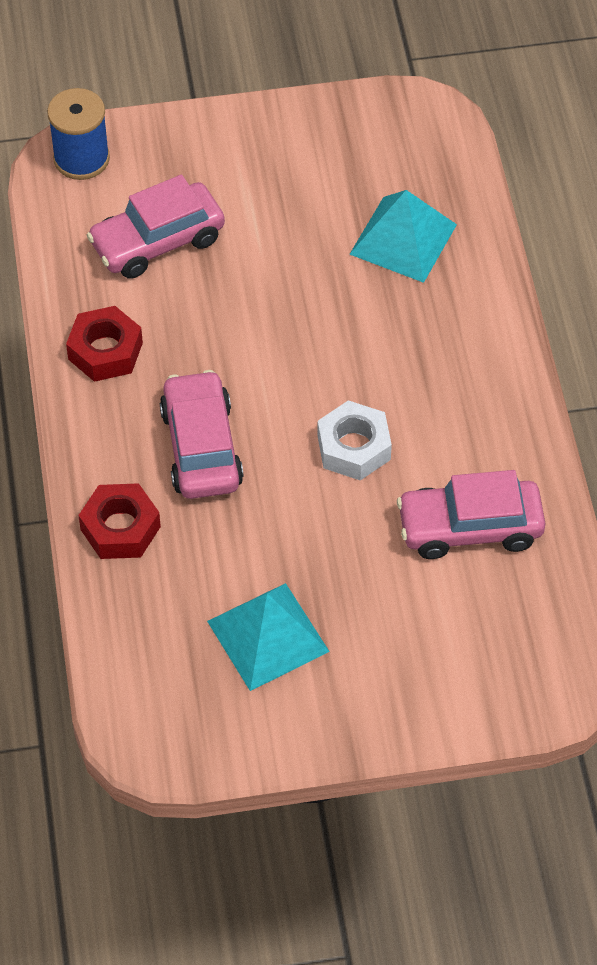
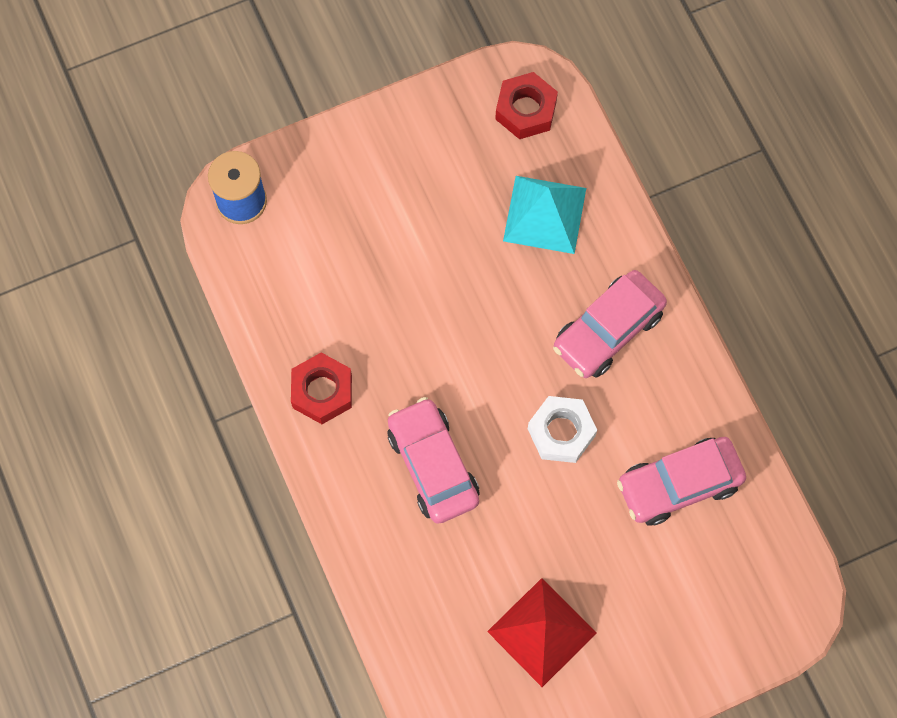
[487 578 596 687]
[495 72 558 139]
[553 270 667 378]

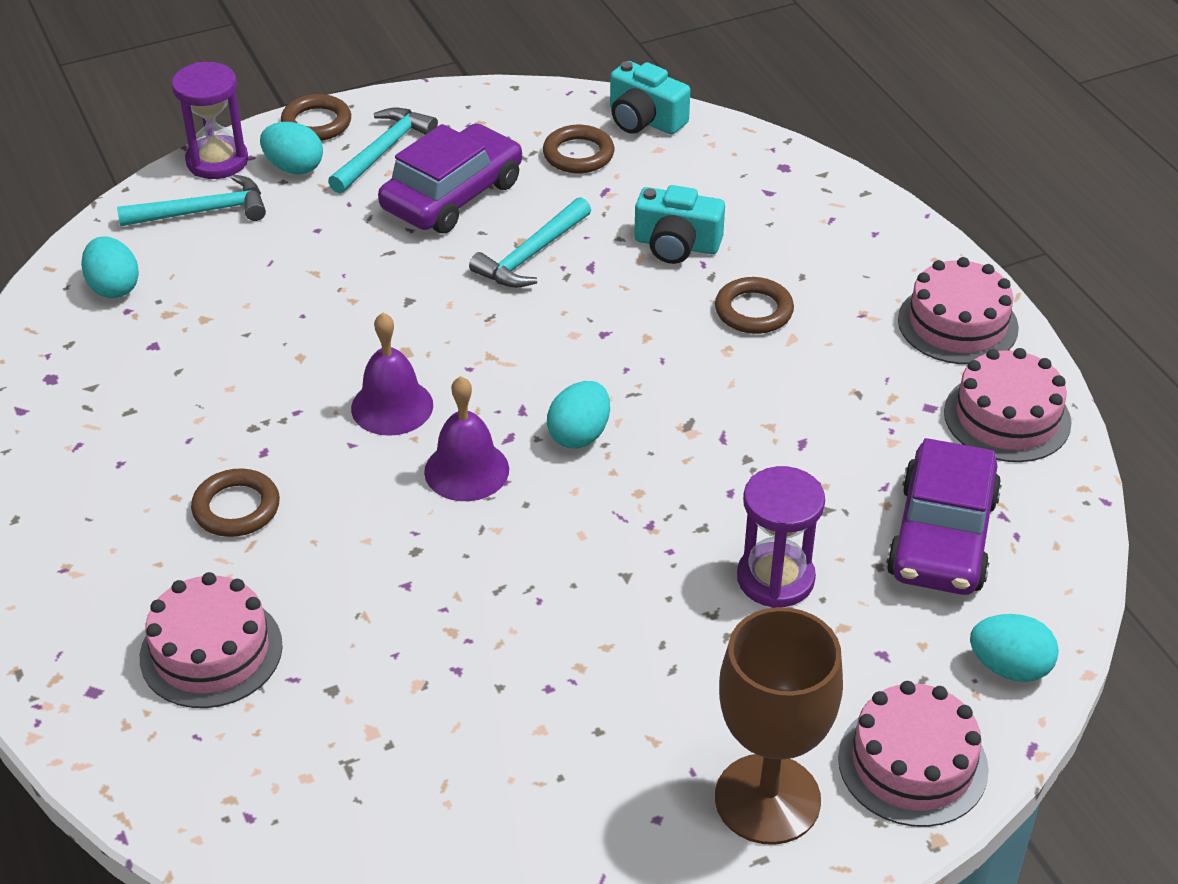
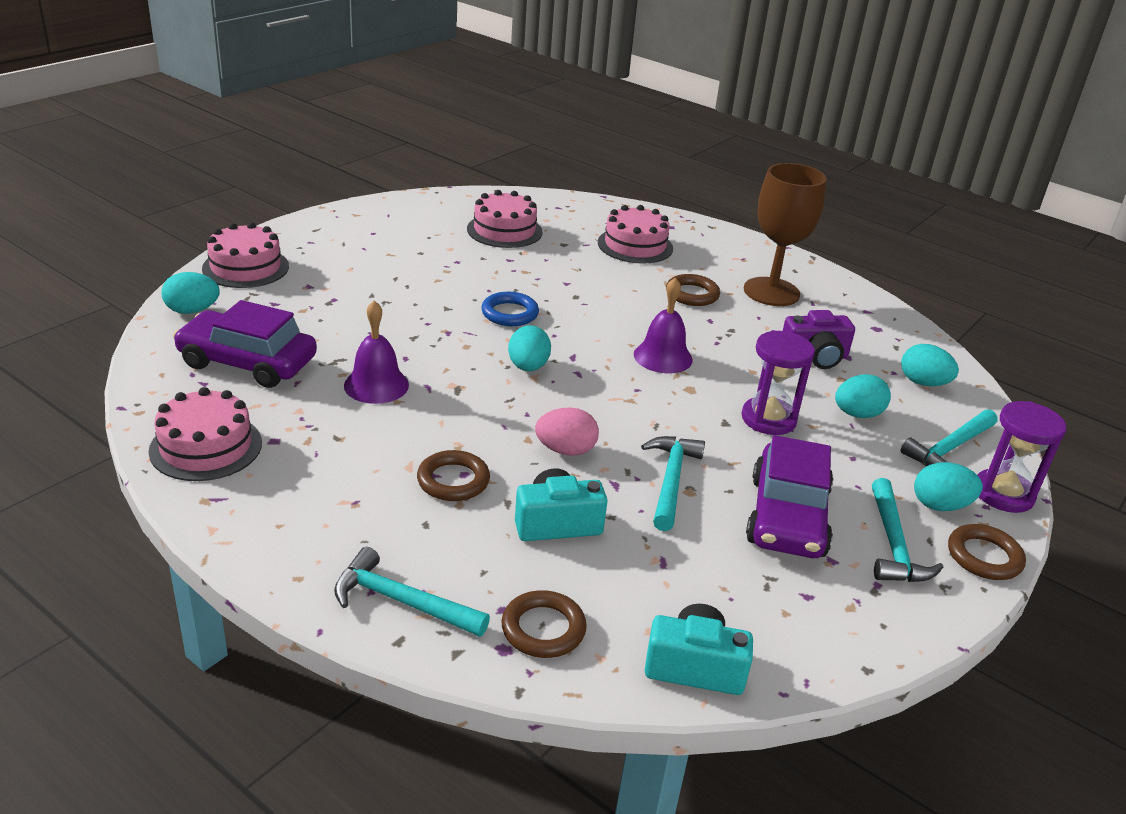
[173 300 317 388]
[334 547 490 637]
[344 300 409 404]
[467 190 542 248]
[481 292 539 326]
[502 590 587 658]
[535 407 599 456]
[742 330 815 435]
[744 163 827 306]
[783 310 855 369]
[835 374 891 418]

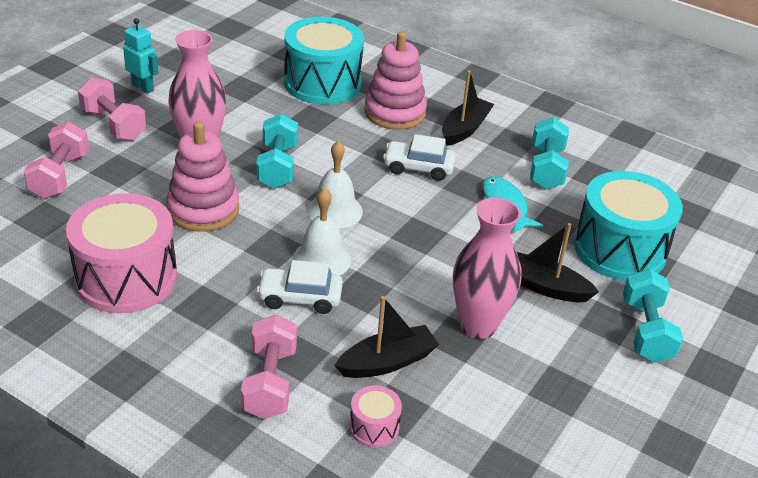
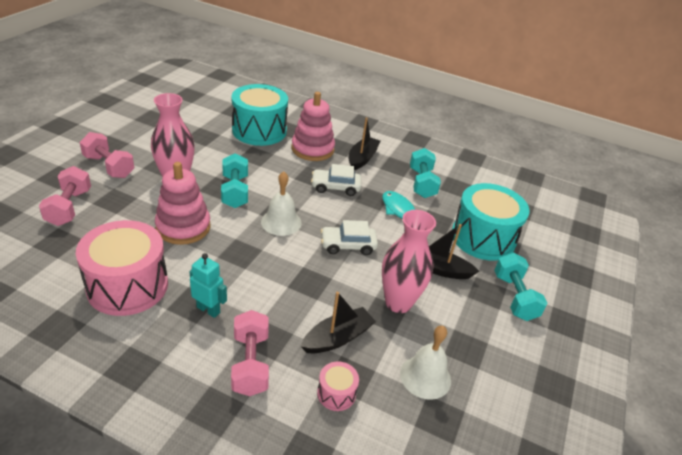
[189 253 227 318]
[321 220 378 255]
[400 326 451 400]

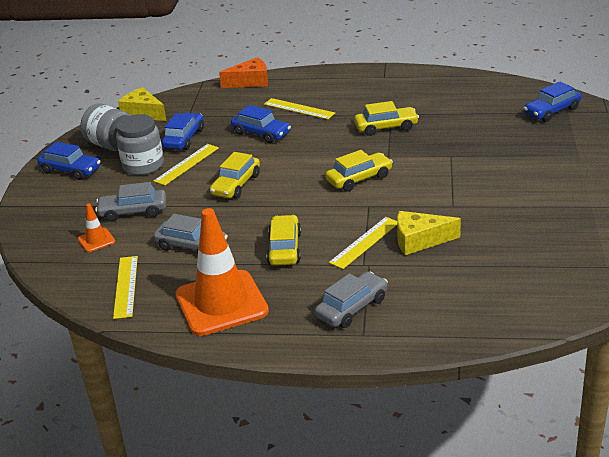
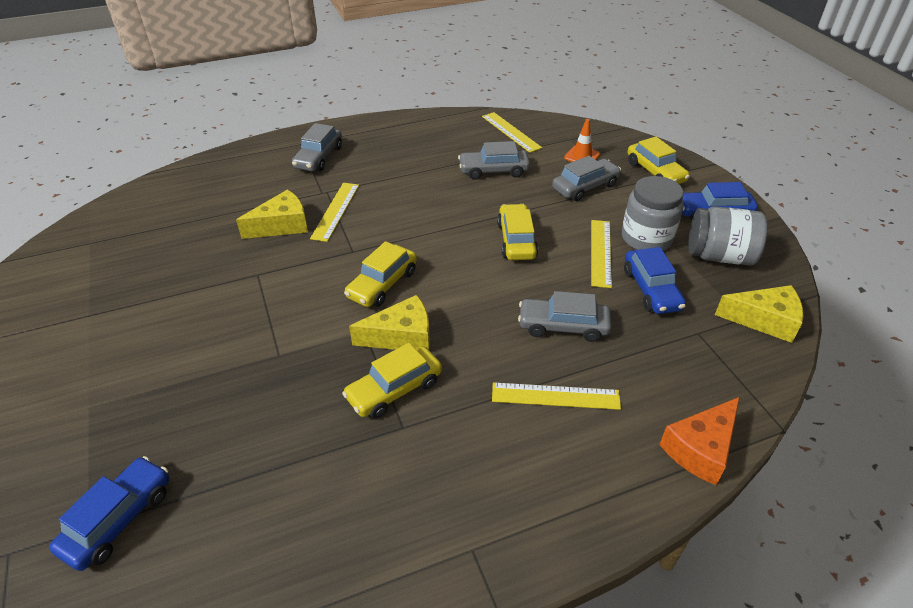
[349 295 430 350]
[518 291 611 342]
[627 137 690 184]
[176 208 269 336] (first image)

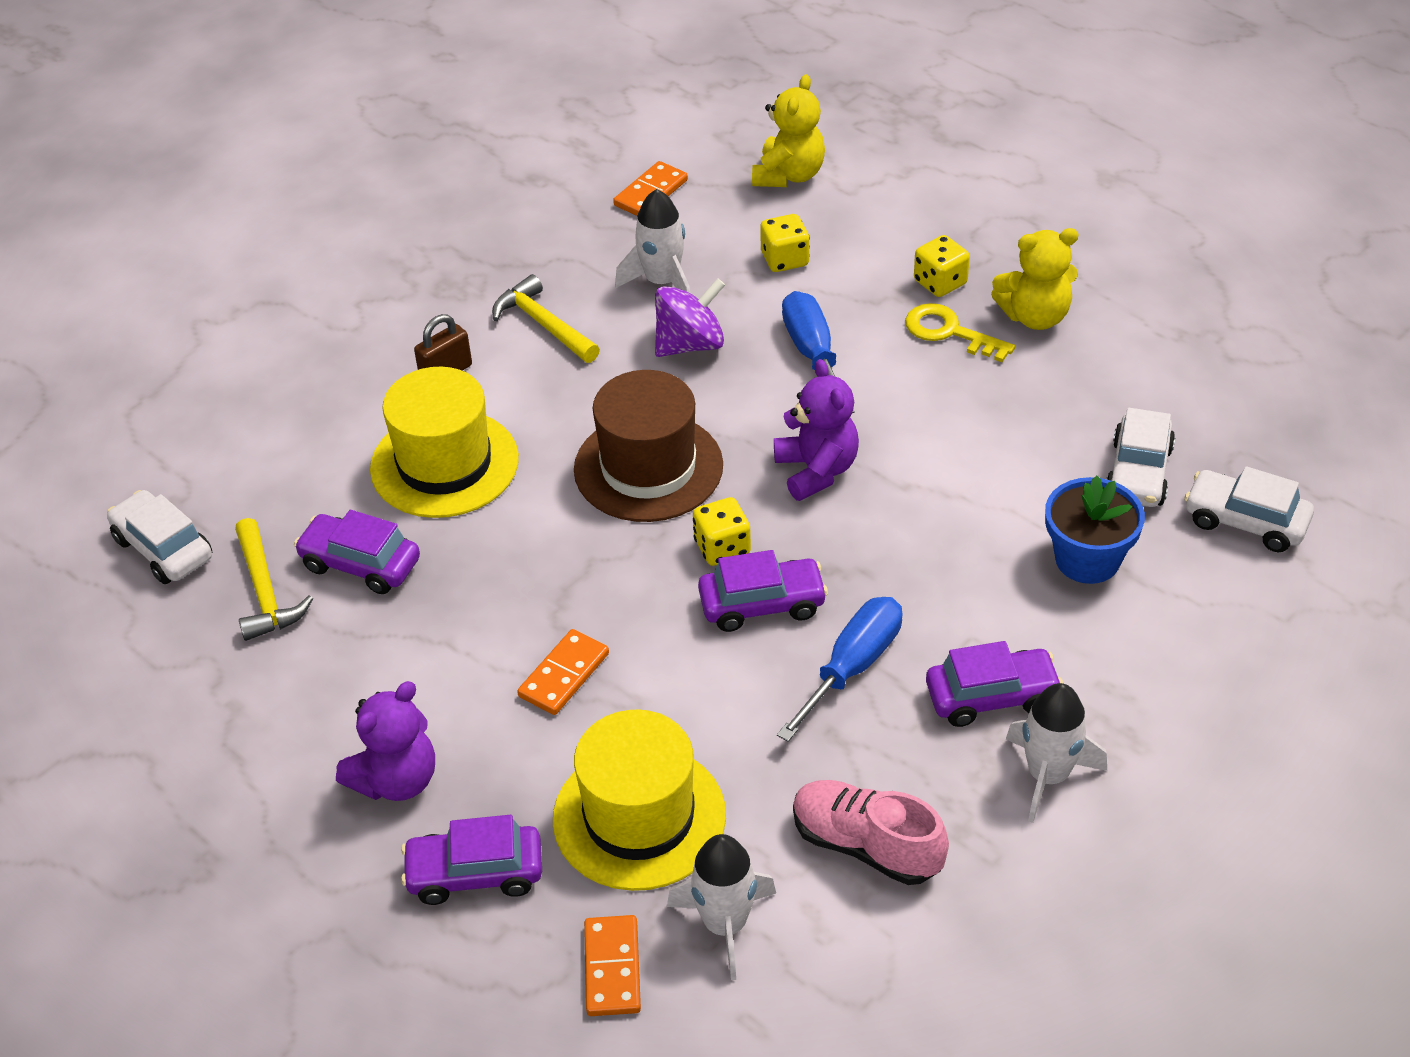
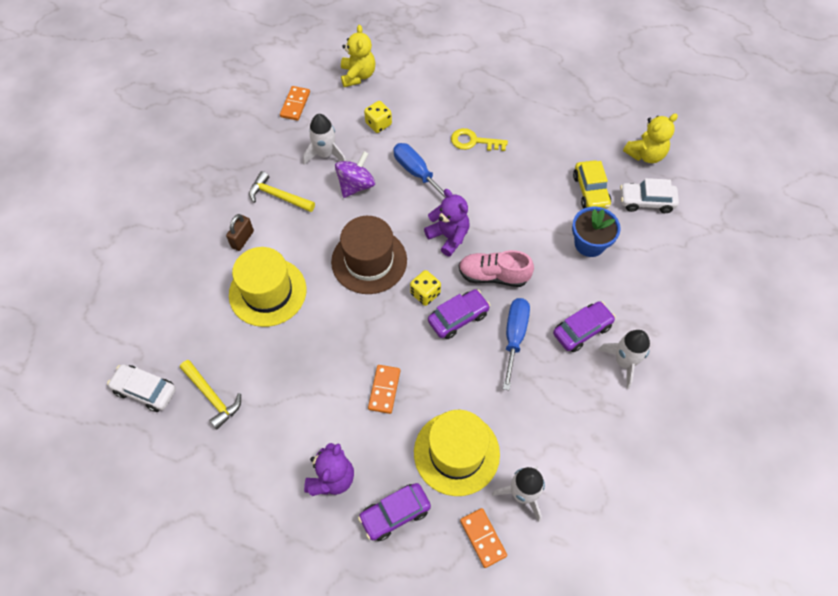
[459 250 534 287]
[573 160 611 209]
[623 114 678 163]
[294 510 420 594] (first image)
[914 235 970 297] (first image)

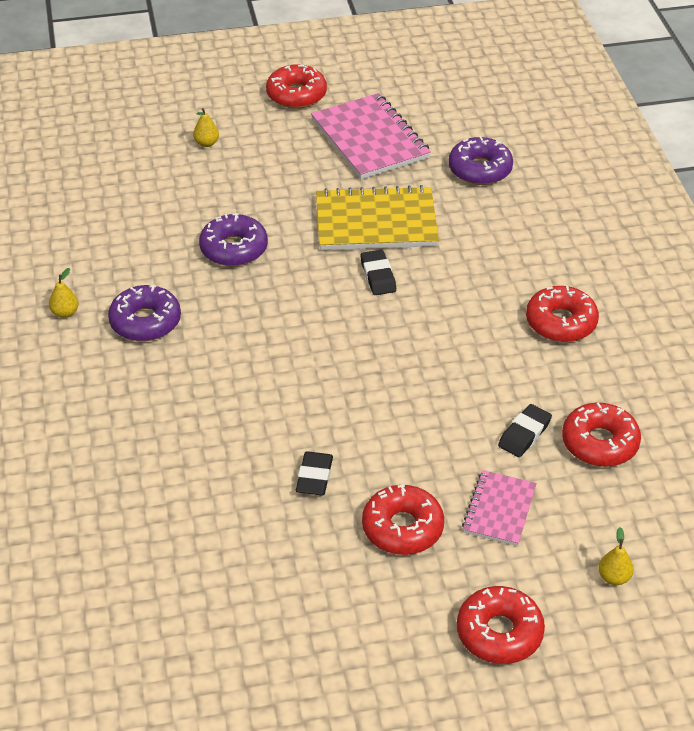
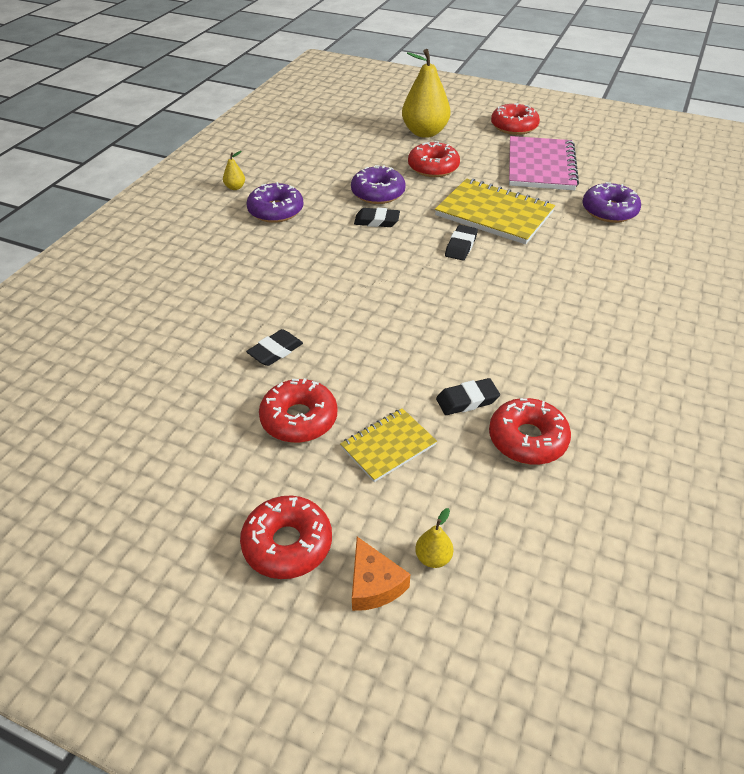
[340 408 437 482]
[352 537 410 611]
[354 208 400 227]
[402 49 451 138]
[408 141 460 177]

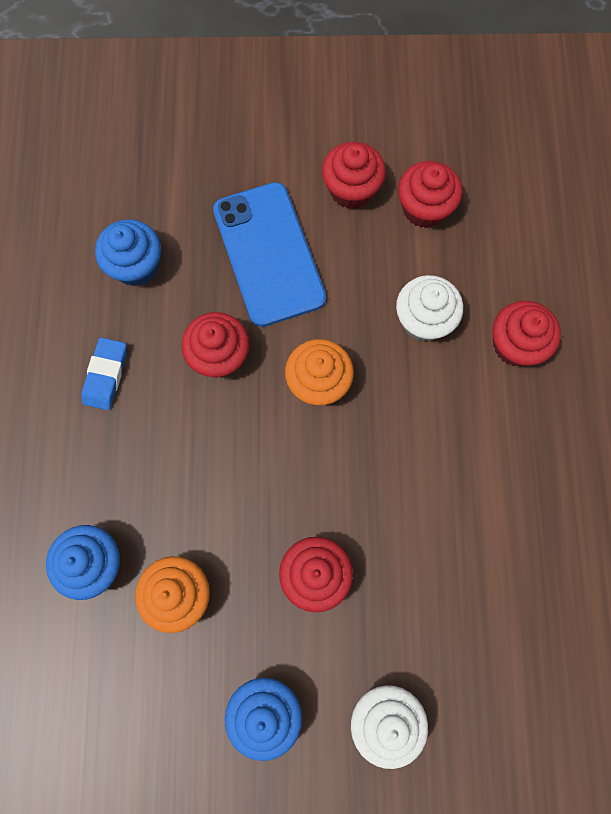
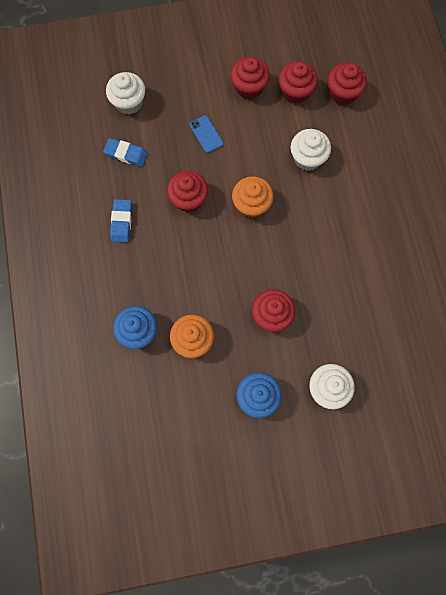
[103 138 148 167]
[106 72 145 115]
[190 115 224 153]
[328 63 367 105]

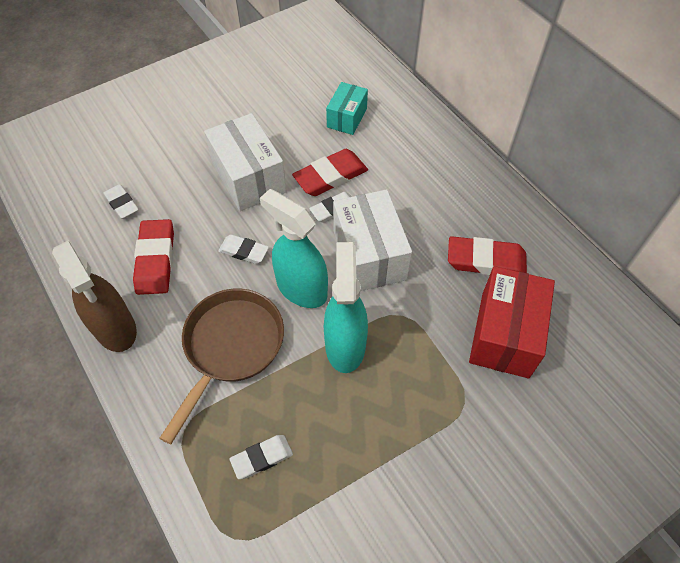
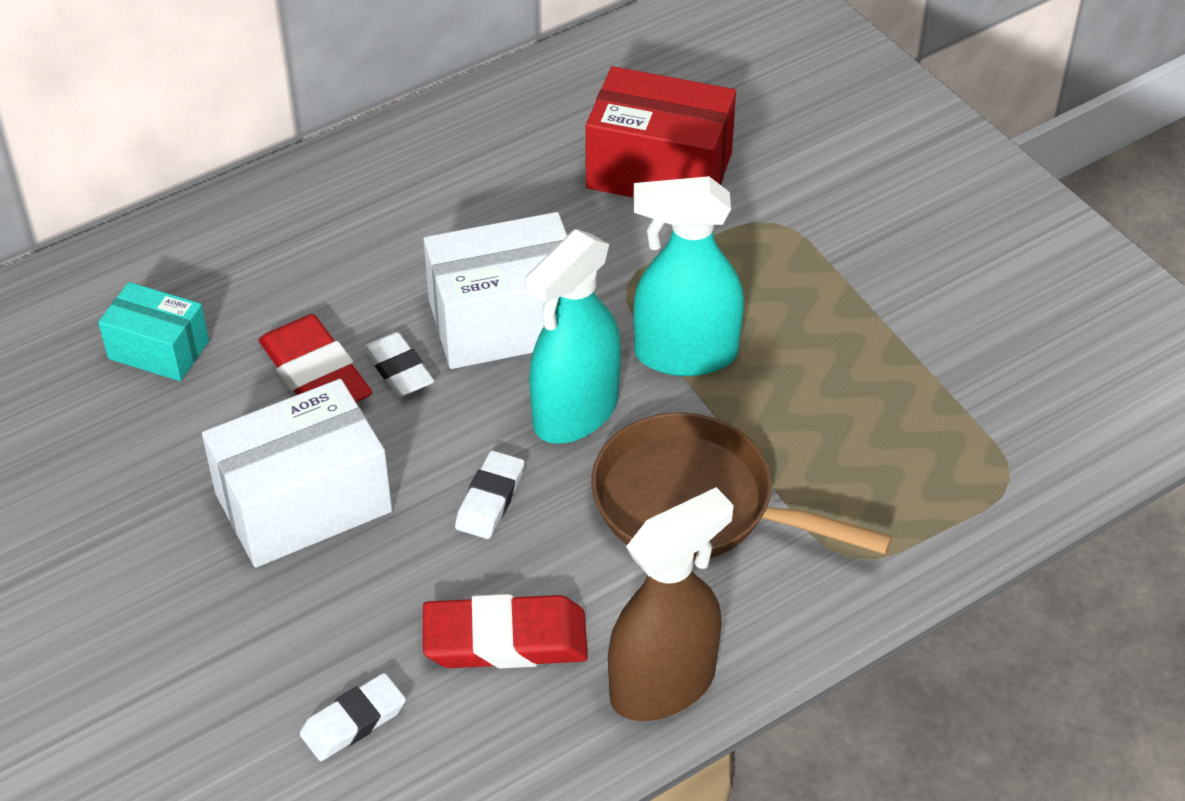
[230 435 293 479] (first image)
[448 236 527 275] (first image)

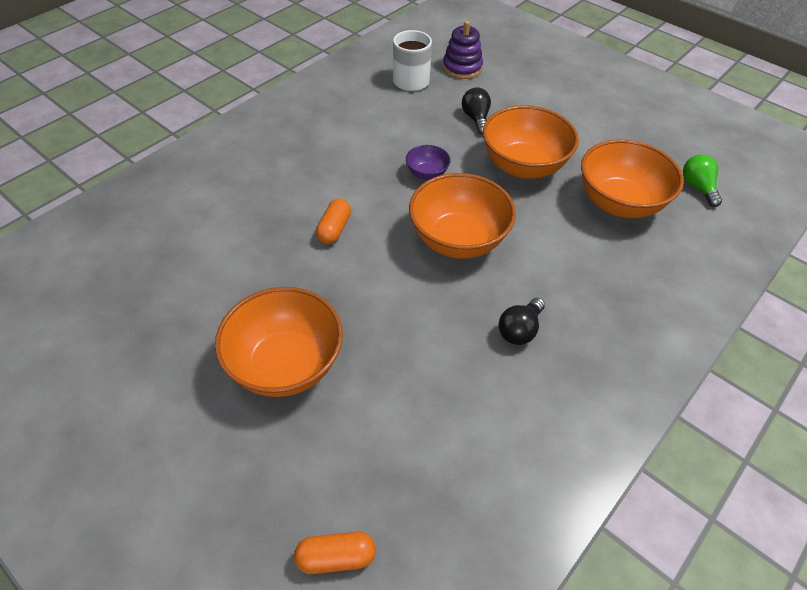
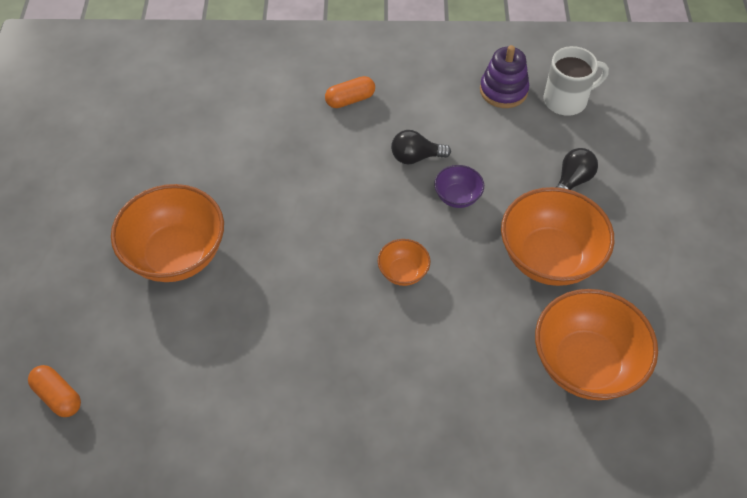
[325 76 375 108]
[378 239 430 286]
[391 130 451 165]
[480 45 529 108]
[683 154 722 207] (first image)

